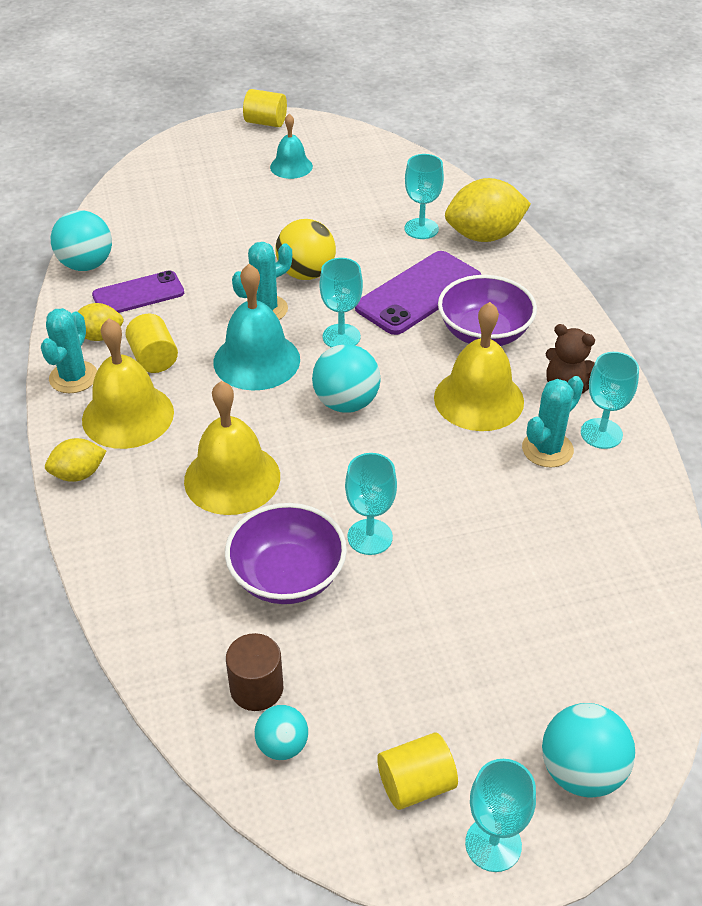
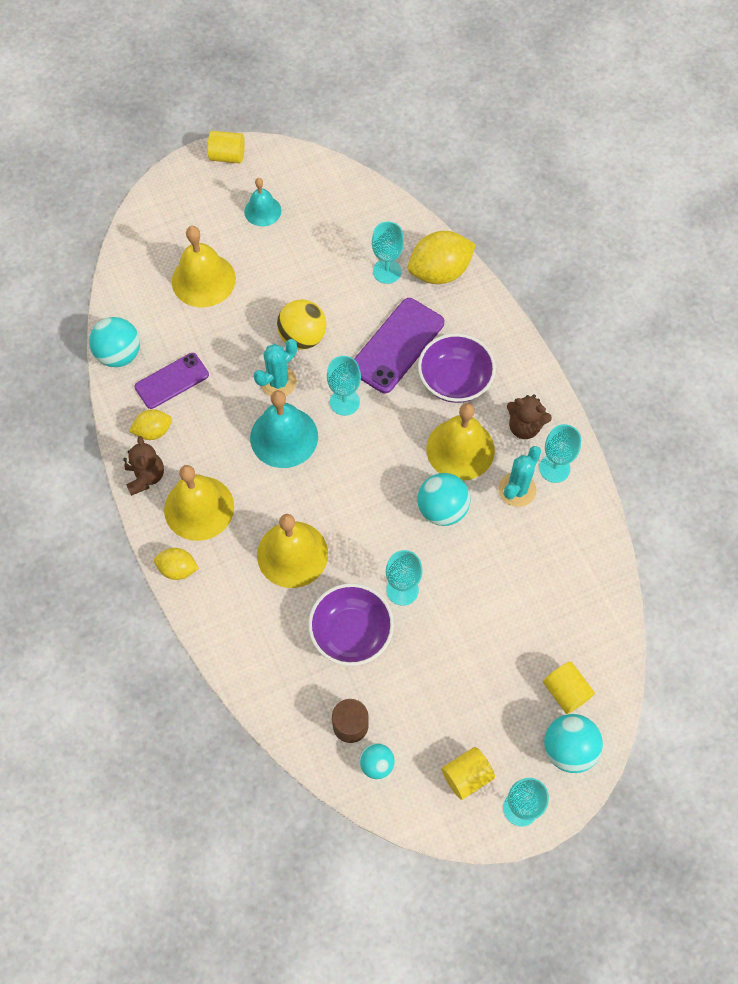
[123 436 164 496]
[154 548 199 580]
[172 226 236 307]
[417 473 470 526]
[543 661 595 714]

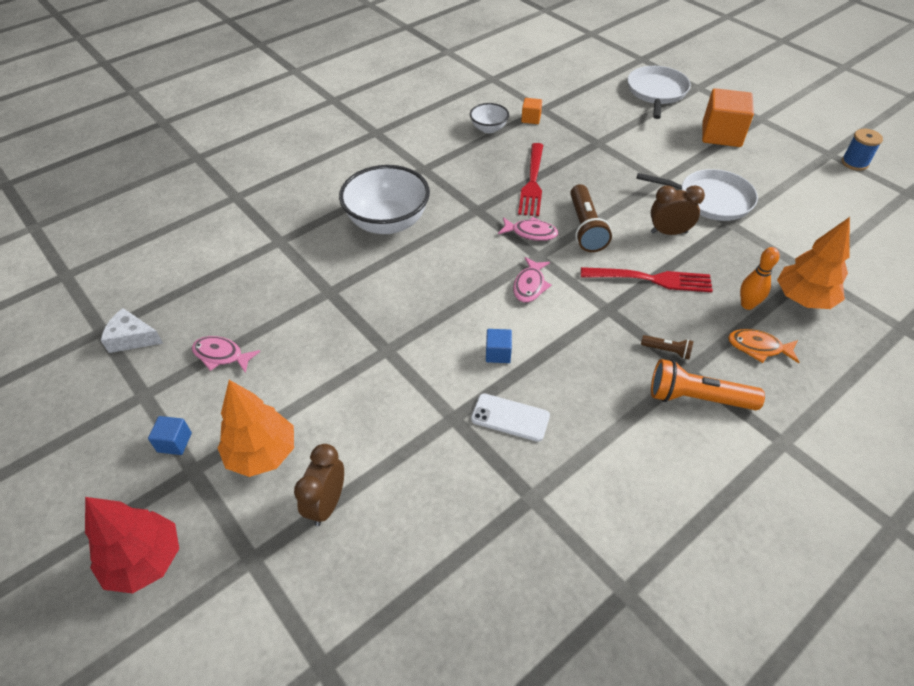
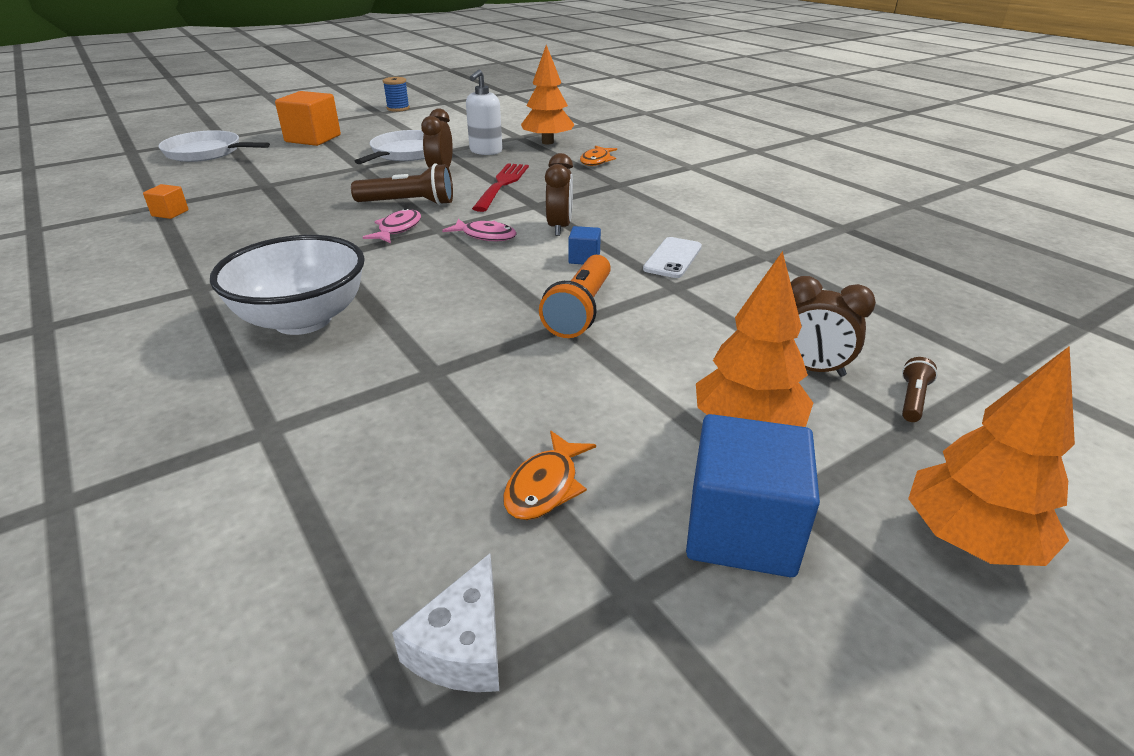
[466 70 502 155]
[503 431 596 520]
[539 255 611 338]
[545 153 573 236]
[686 414 820 577]
[902 357 938 422]
[908 346 1075 566]
[470 103 509 133] (first image)
[518 143 543 216] (first image)
[740 247 780 310] (first image)

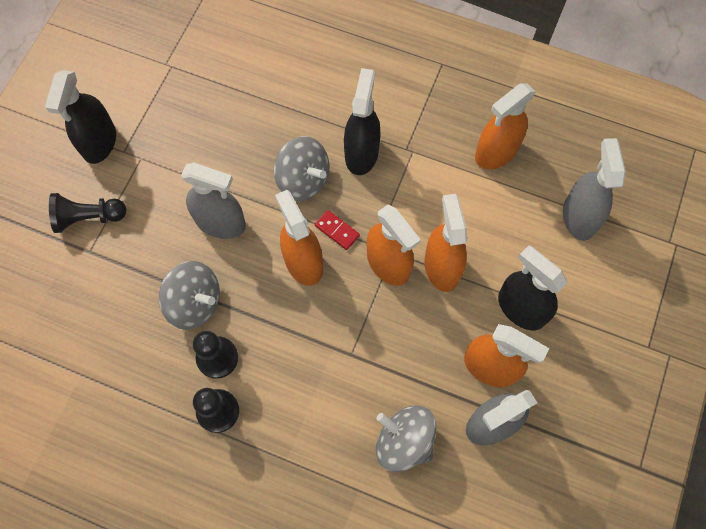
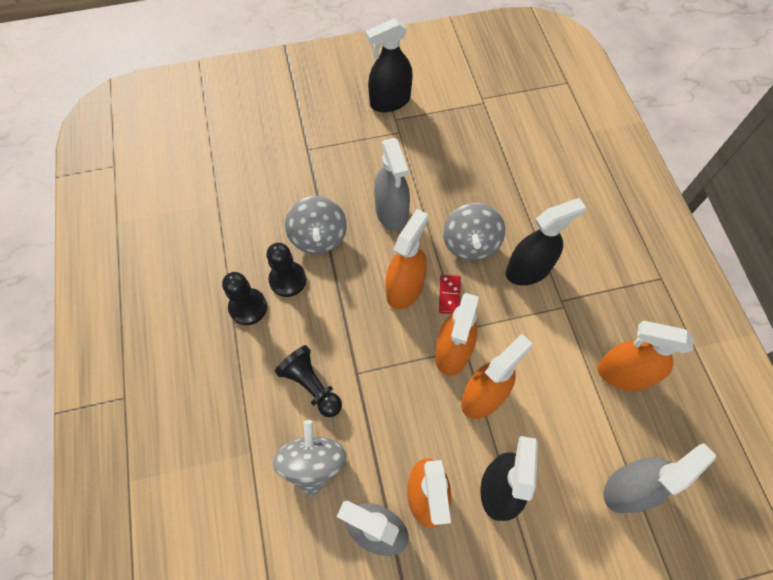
[275 345 342 417]

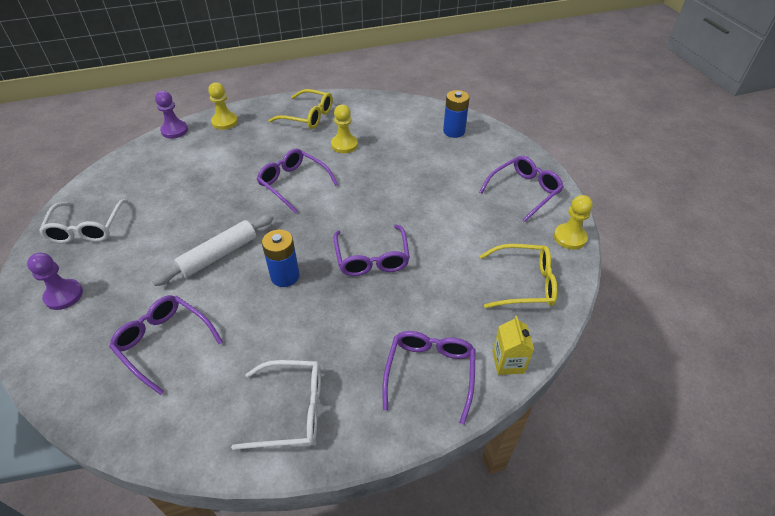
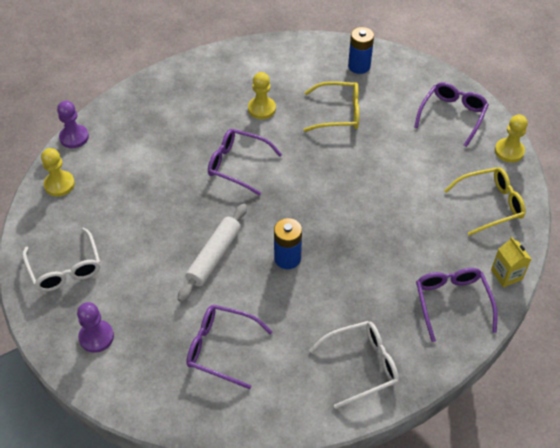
[41 148 75 197]
[304 81 359 132]
[333 225 410 276] (first image)

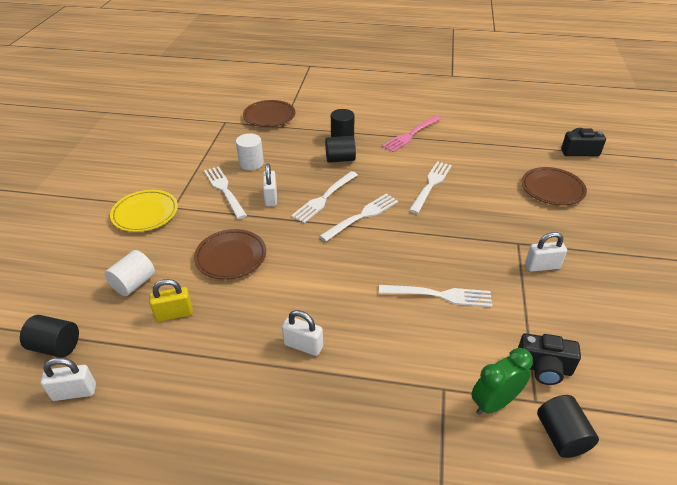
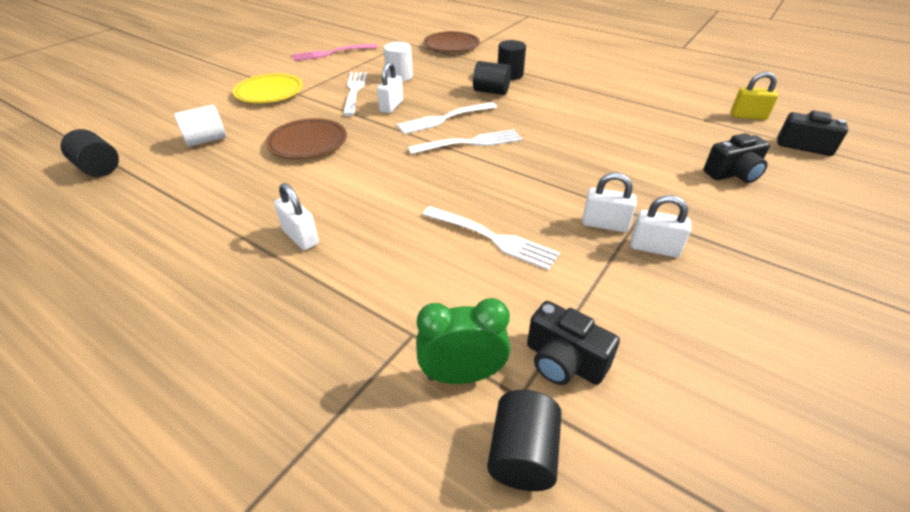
[292 44 377 61]
[582 173 637 232]
[703 133 770 183]
[731 72 779 120]
[409 161 452 214] (first image)

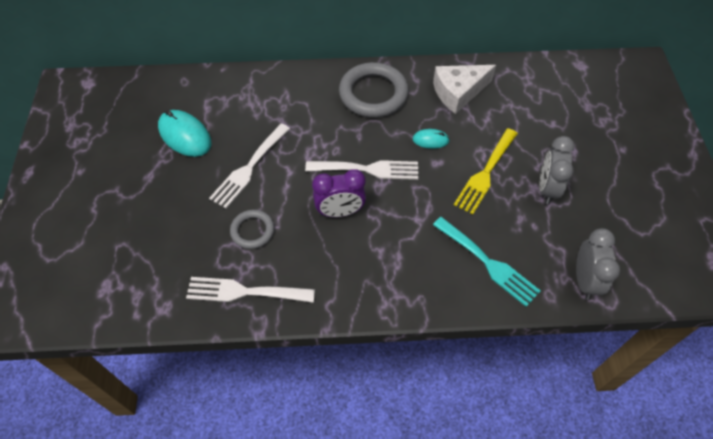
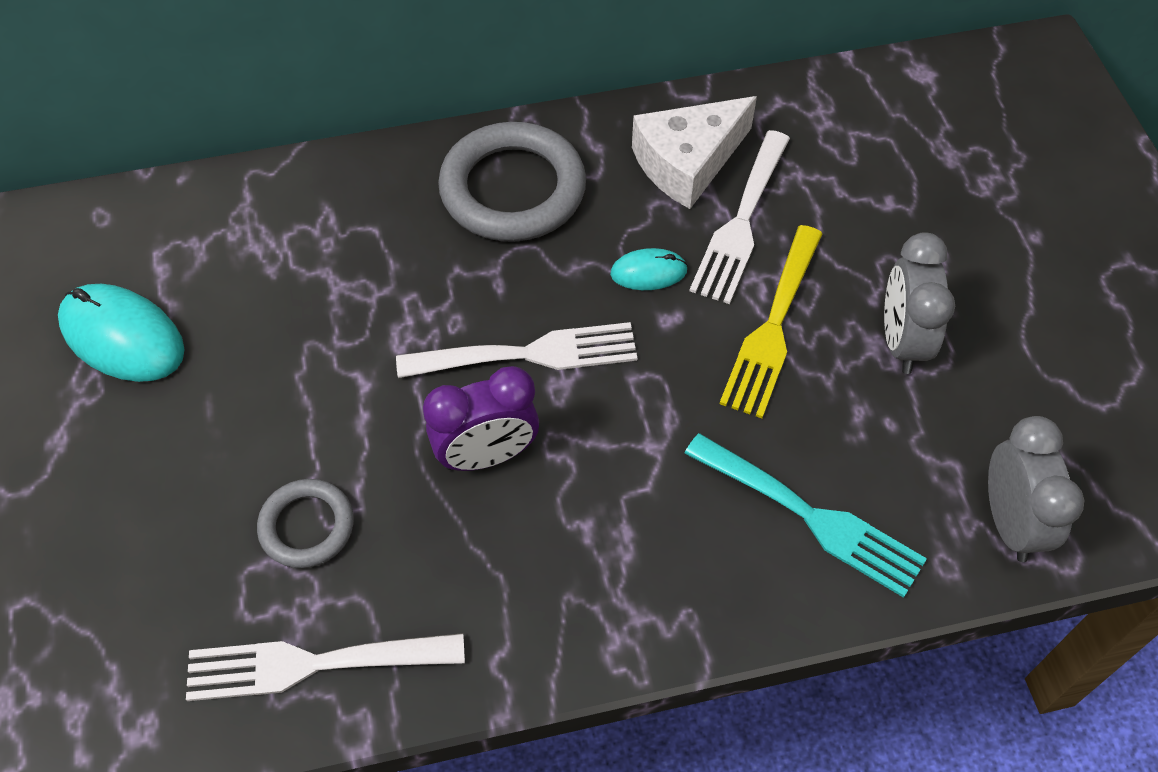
[689 130 790 304]

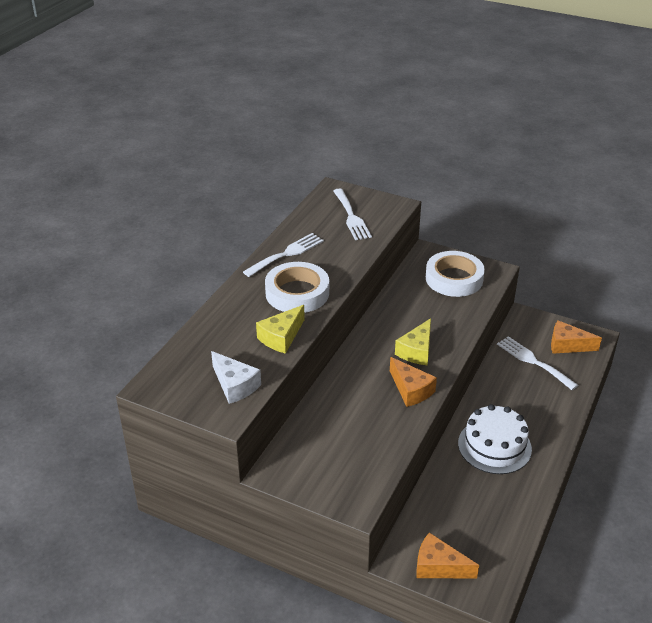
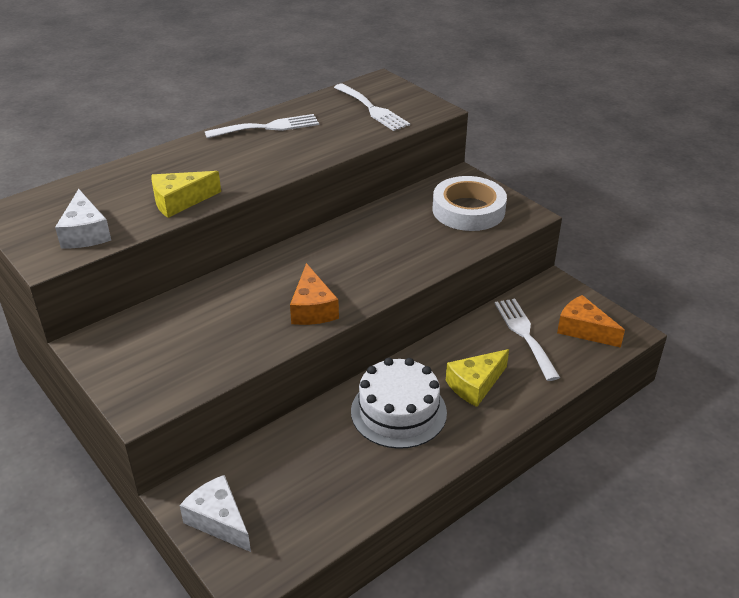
[179 475 251 552]
[334 84 410 131]
[446 349 509 407]
[265 262 329 313] (first image)

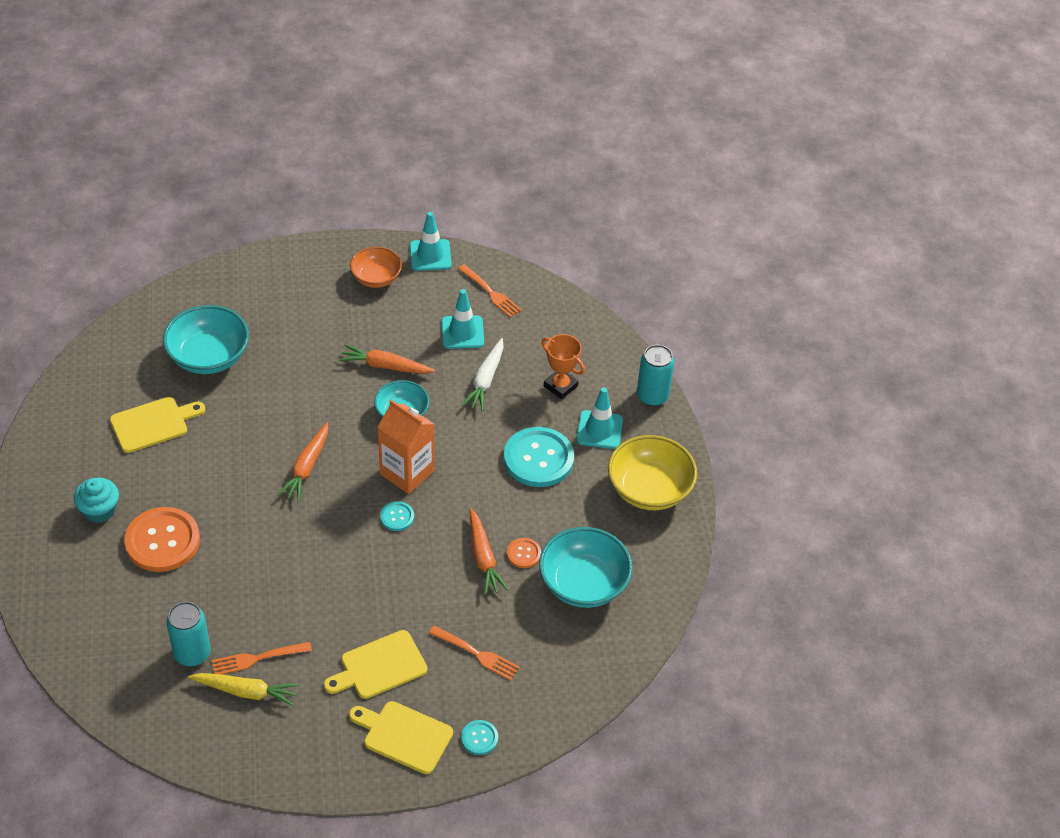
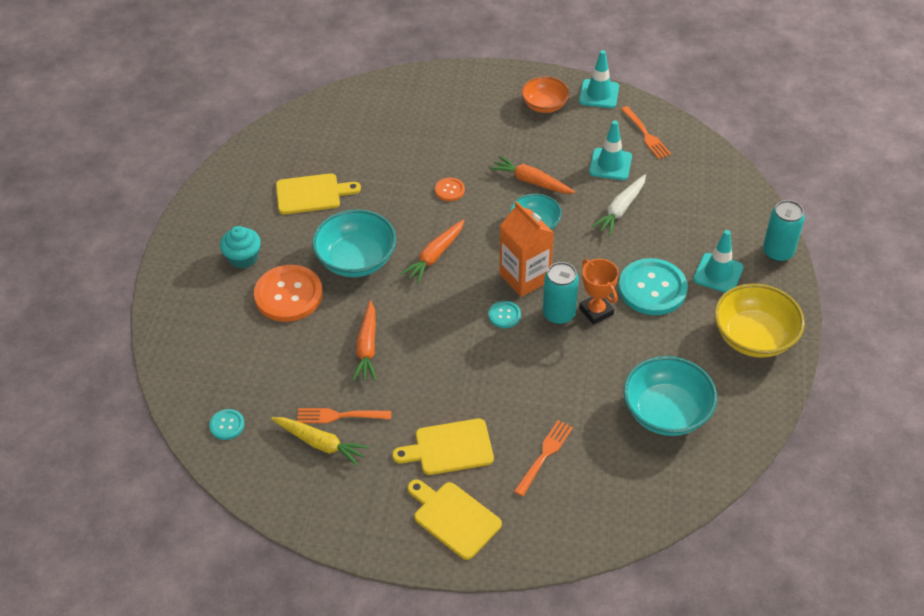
[209 409 245 440]
[312 209 396 277]
[352 300 376 381]
[435 178 465 201]
[514 420 573 496]
[543 262 579 324]
[579 259 619 325]

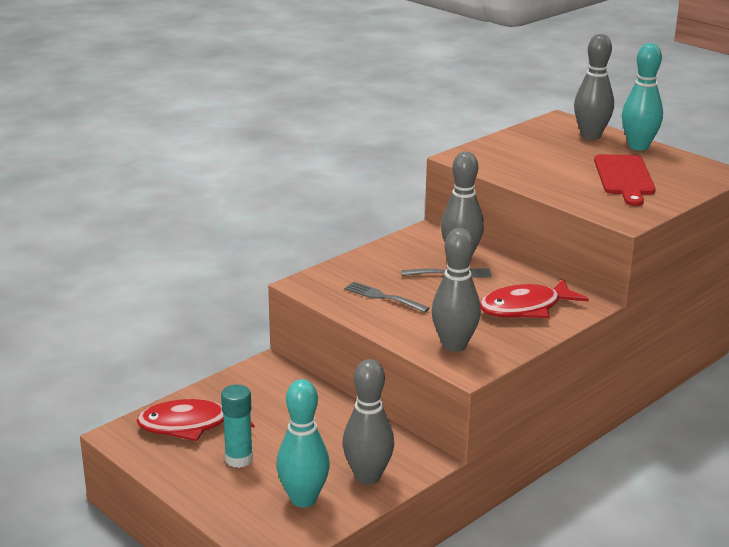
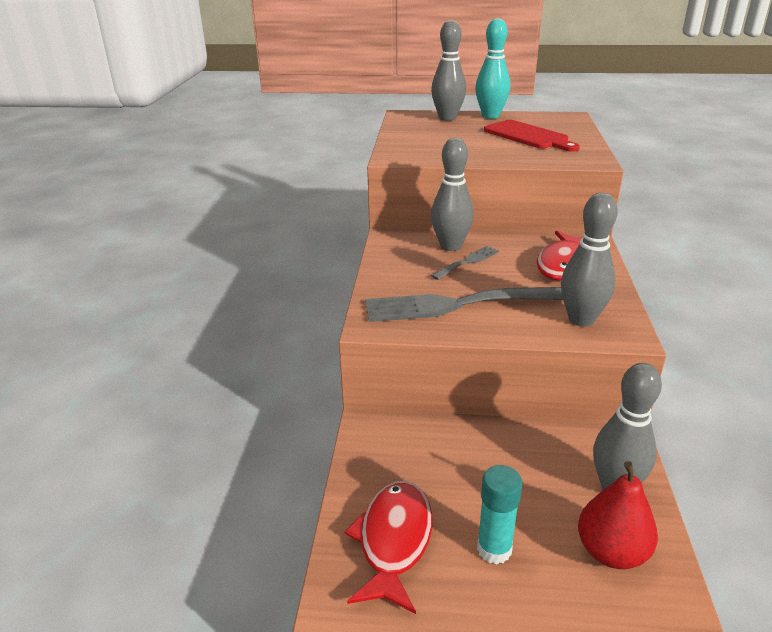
[344 481 433 614]
[365 287 563 322]
[578 461 658 569]

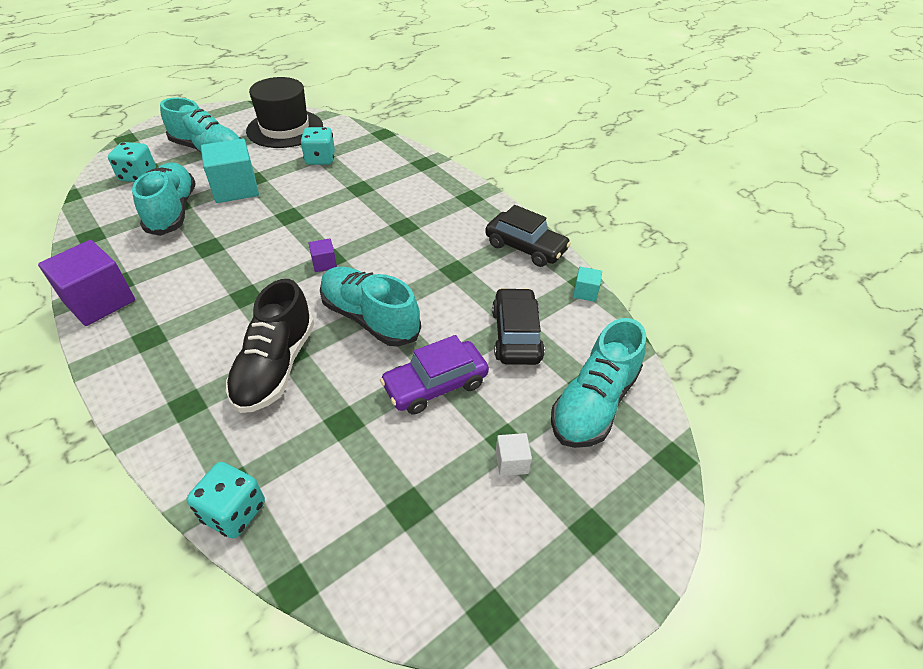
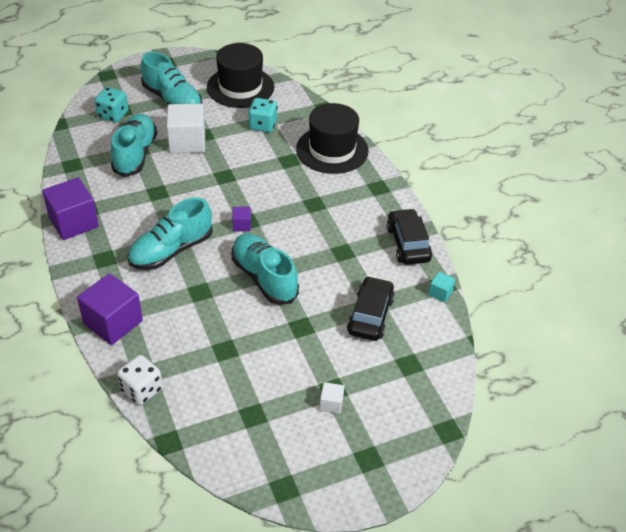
[77 273 143 345]
[117 355 163 405]
[127 197 213 270]
[167 104 205 153]
[296 103 369 174]
[387 208 432 265]
[226 279 314 413] (first image)
[380 335 489 414] (first image)

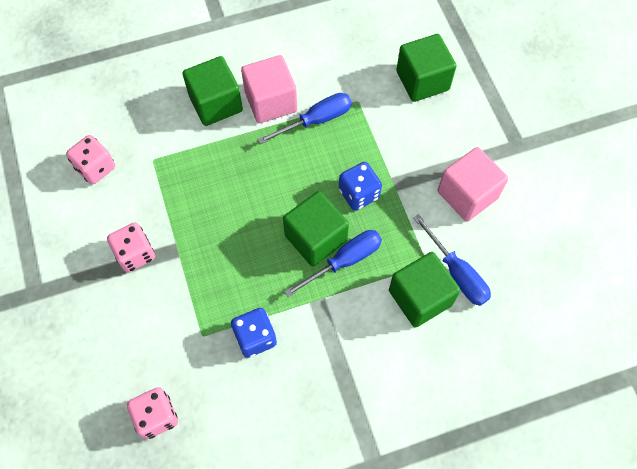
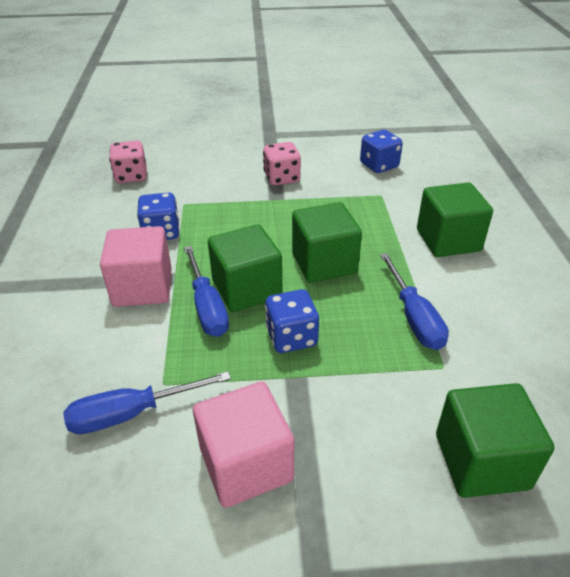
[100 226 172 307]
[292 202 362 283]
[360 130 403 173]

